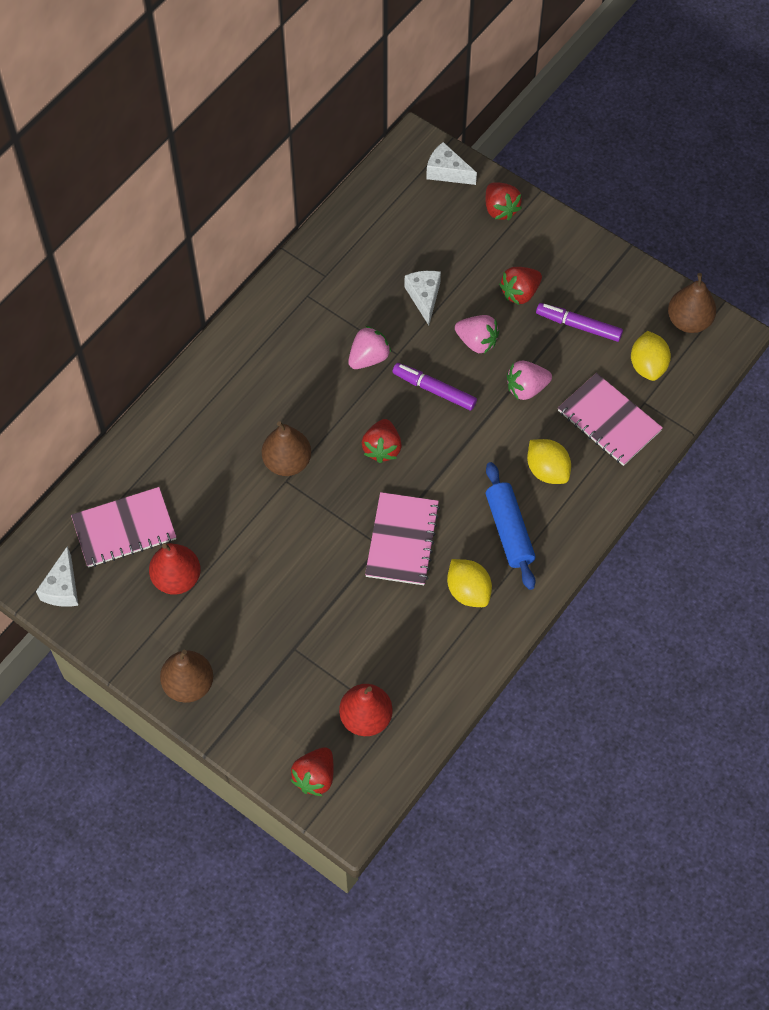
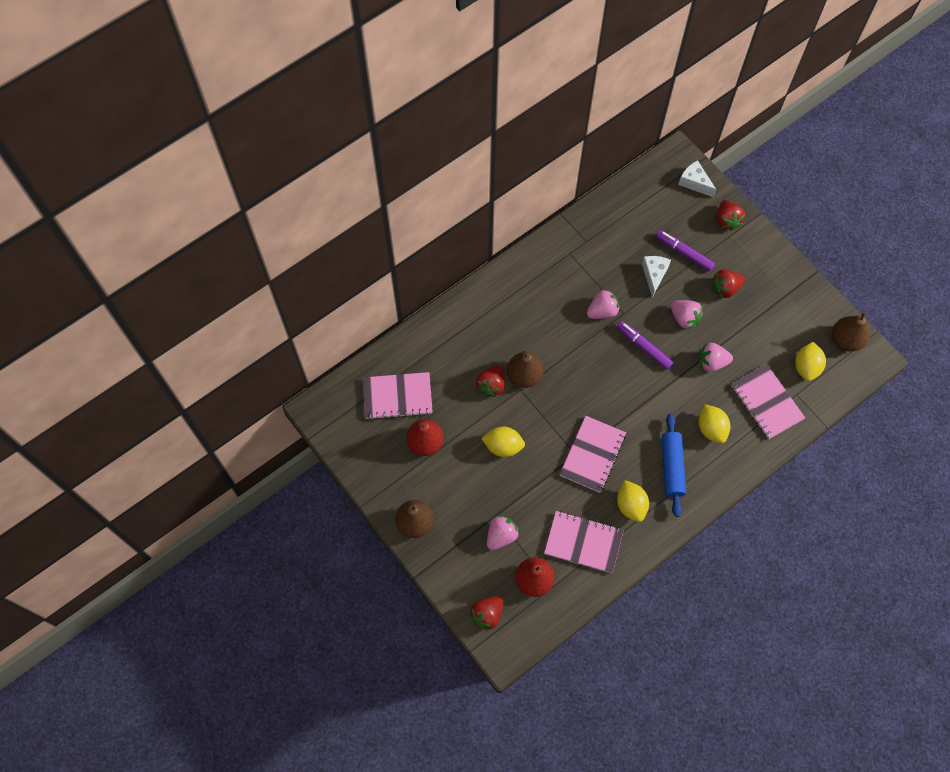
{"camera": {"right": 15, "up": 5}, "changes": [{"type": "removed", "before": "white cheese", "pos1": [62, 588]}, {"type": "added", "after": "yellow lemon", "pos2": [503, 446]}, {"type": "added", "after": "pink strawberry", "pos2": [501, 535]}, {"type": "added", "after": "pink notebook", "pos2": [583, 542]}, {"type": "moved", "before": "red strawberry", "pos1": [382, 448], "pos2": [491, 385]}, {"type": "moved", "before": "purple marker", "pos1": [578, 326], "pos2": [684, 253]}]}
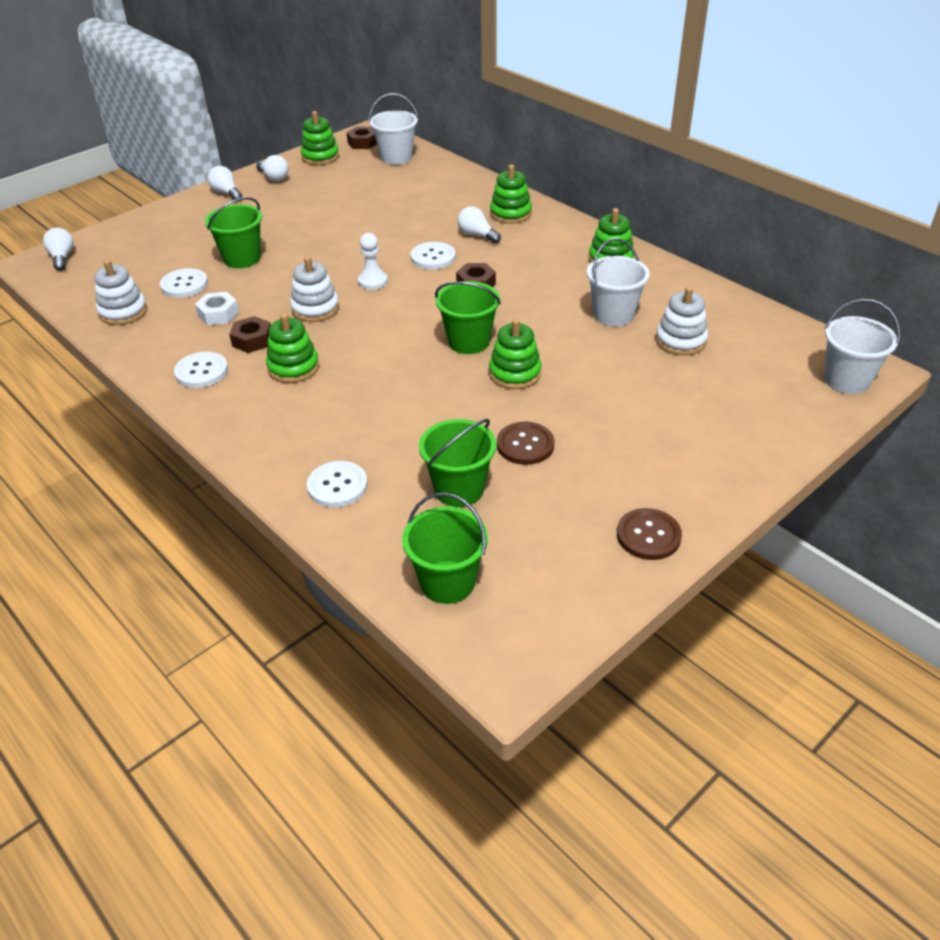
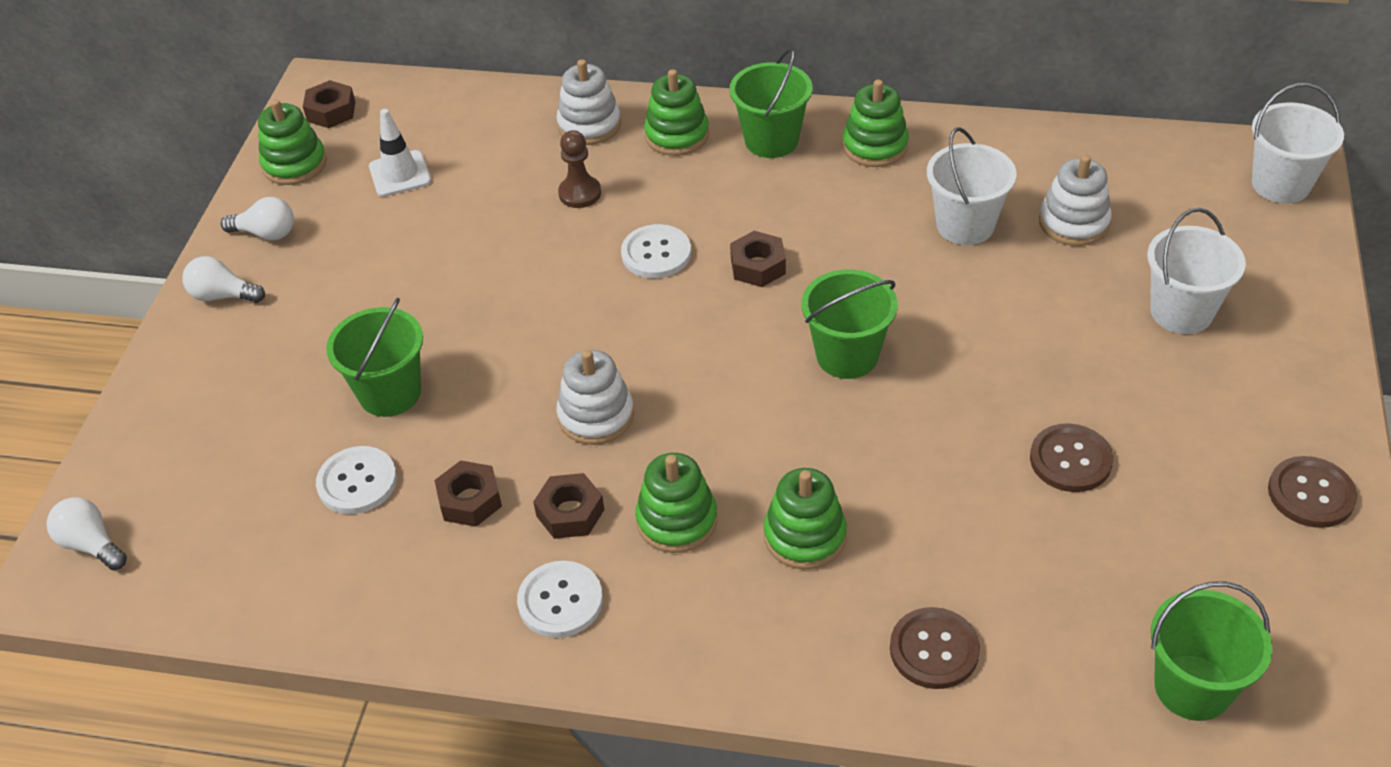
{"camera": {"right": -35, "up": 5}, "changes": [{"type": "removed", "before": "white pawn", "pos1": [373, 281]}, {"type": "removed", "before": "white light bulb", "pos1": [477, 235]}, {"type": "added", "after": "white traffic cone", "pos2": [400, 174]}, {"type": "added", "after": "brown pawn", "pos2": [580, 193]}, {"type": "moved", "before": "white stacking toy", "pos1": [123, 312], "pos2": [589, 125]}, {"type": "moved", "before": "white bucket", "pos1": [396, 157], "pos2": [1181, 311]}, {"type": "moved", "before": "green bucket", "pos1": [459, 489], "pos2": [771, 140]}, {"type": "moved", "before": "green stacking toy", "pos1": [515, 373], "pos2": [805, 536]}, {"type": "recoloured", "before": "white nut", "after": "brown nut", "pos1": [218, 314], "pos2": [470, 500]}, {"type": "recoloured", "before": "white button", "after": "brown button", "pos1": [337, 486], "pos2": [934, 650]}]}
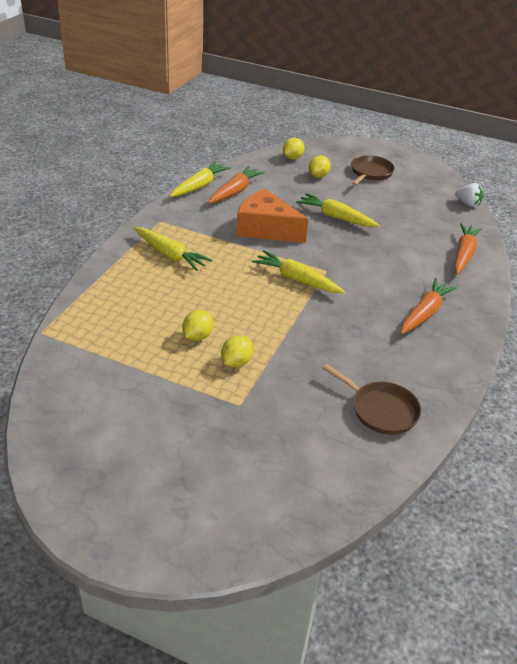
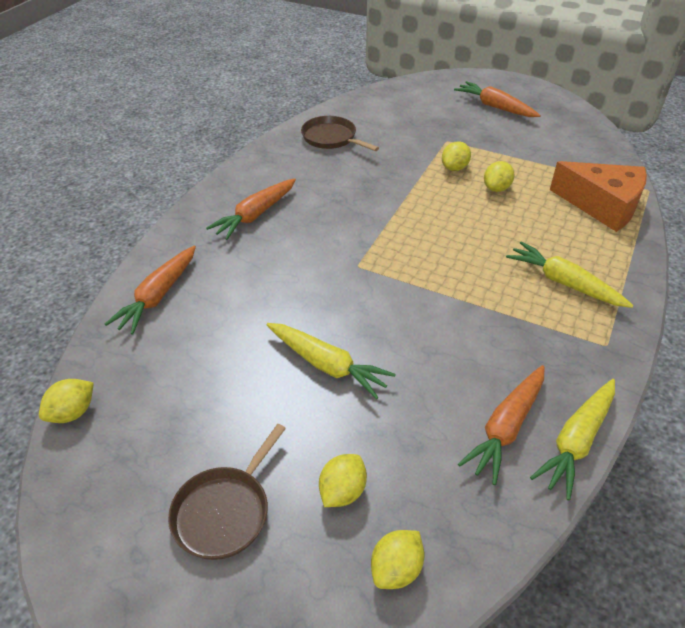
{"camera": {"right": -175, "up": 5}, "changes": [{"type": "removed", "before": "yellow carrot", "pos1": [297, 279]}, {"type": "added", "after": "orange carrot", "pos2": [495, 107]}, {"type": "moved", "before": "orange cheese", "pos1": [266, 229], "pos2": [602, 206]}, {"type": "replaced", "before": "white strawberry", "after": "yellow lemon", "pos1": [468, 203], "pos2": [72, 413]}]}
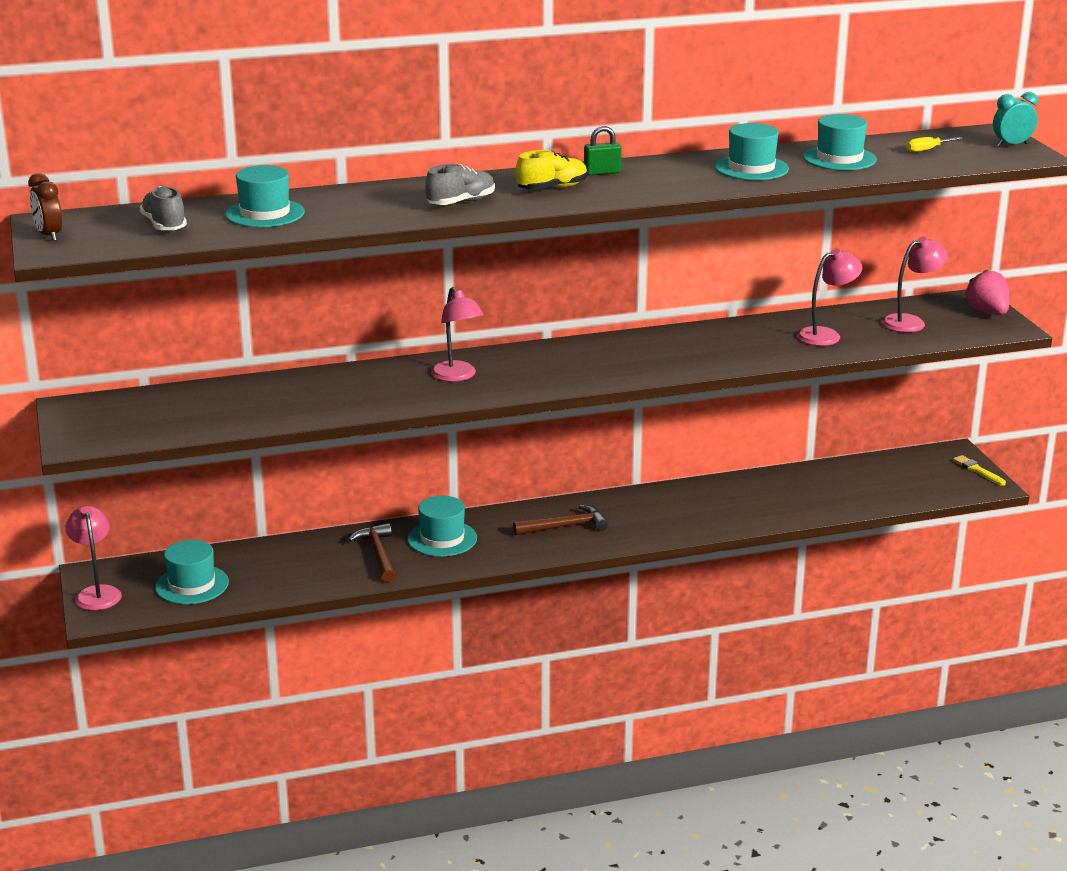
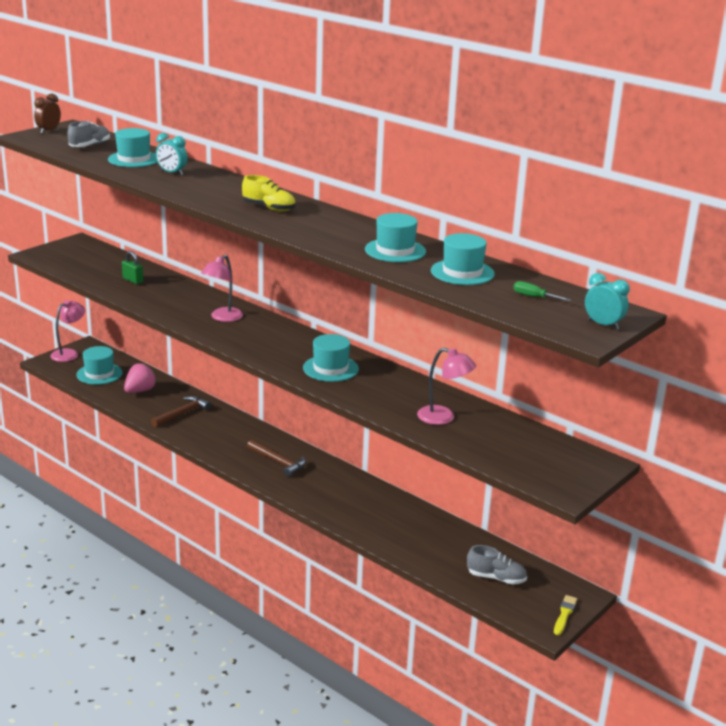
{"camera": {"right": 55, "up": 0}, "changes": [{"type": "removed", "before": "pink lamp", "pos1": [910, 322]}, {"type": "added", "after": "turquoise clock", "pos2": [172, 173]}, {"type": "moved", "before": "turquoise hat", "pos1": [442, 539], "pos2": [330, 368]}, {"type": "moved", "before": "grey shoe", "pos1": [461, 202], "pos2": [496, 578]}, {"type": "moved", "before": "green padlock", "pos1": [602, 172], "pos2": [133, 280]}, {"type": "moved", "before": "pink strawberry", "pos1": [987, 312], "pos2": [140, 391]}, {"type": "recoloured", "before": "yellow screwdriver", "after": "green screwdriver", "pos1": [927, 150], "pos2": [534, 297]}]}
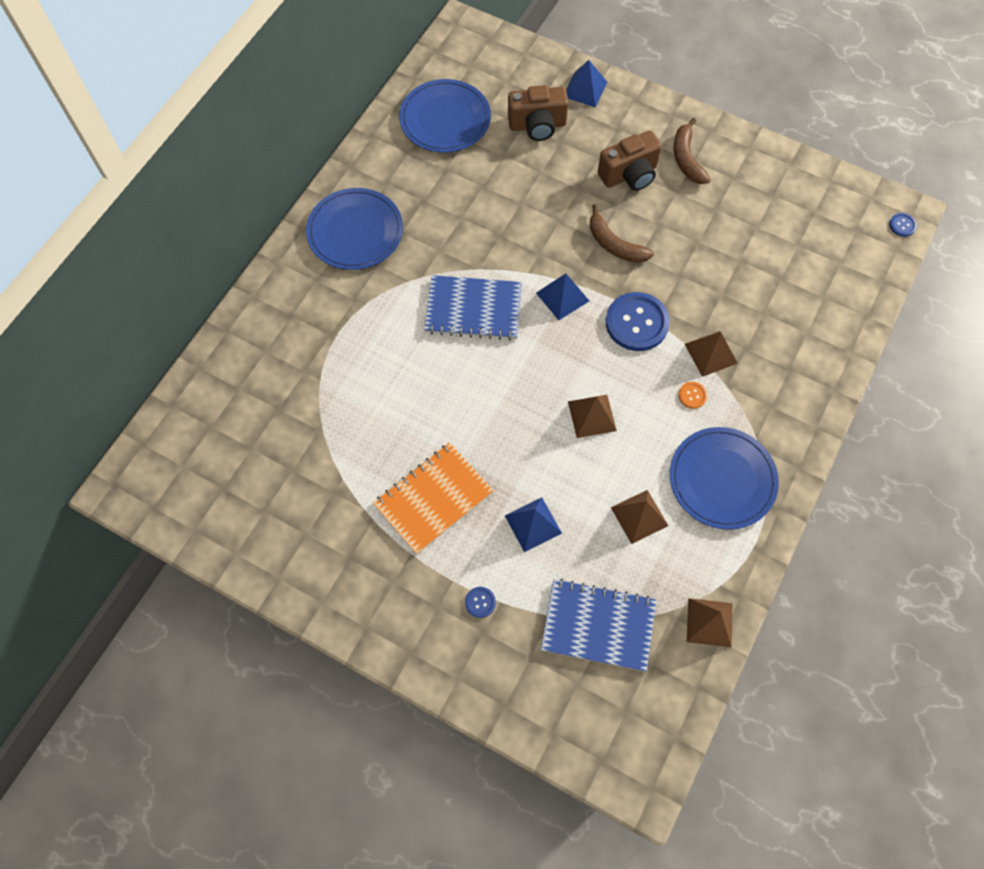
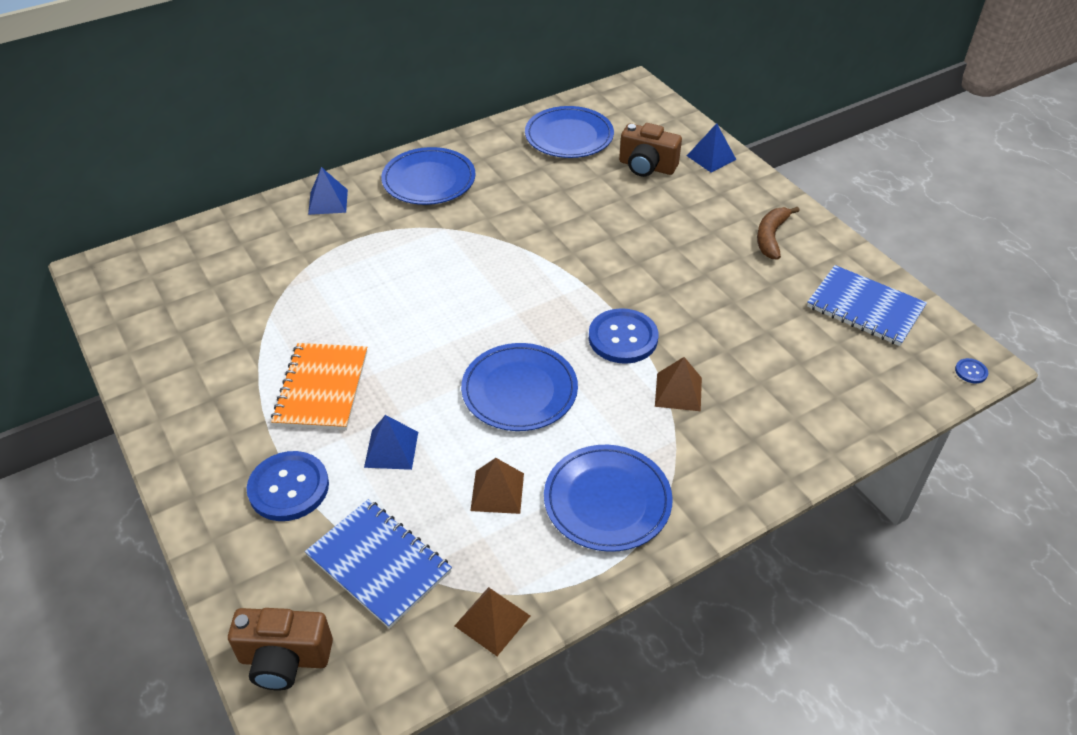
{"camera": {"right": 30, "up": -20}, "changes": [{"type": "removed", "before": "brown banana", "pos1": [614, 244]}, {"type": "removed", "before": "orange button", "pos1": [692, 395]}, {"type": "moved", "before": "blue notebook", "pos1": [473, 309], "pos2": [865, 307]}, {"type": "moved", "before": "blue pyramid", "pos1": [562, 297], "pos2": [328, 202]}, {"type": "moved", "before": "brown camera", "pos1": [629, 175], "pos2": [284, 659]}, {"type": "replaced", "before": "brown pyramid", "after": "blue plate", "pos1": [592, 416], "pos2": [519, 390]}, {"type": "turned", "before": "orange notebook", "pos1": [433, 499], "pos2": [322, 388], "turn": -75}, {"type": "resized", "before": "blue button", "pos1": [480, 602], "pos2": [288, 488], "scale": 2.32}]}
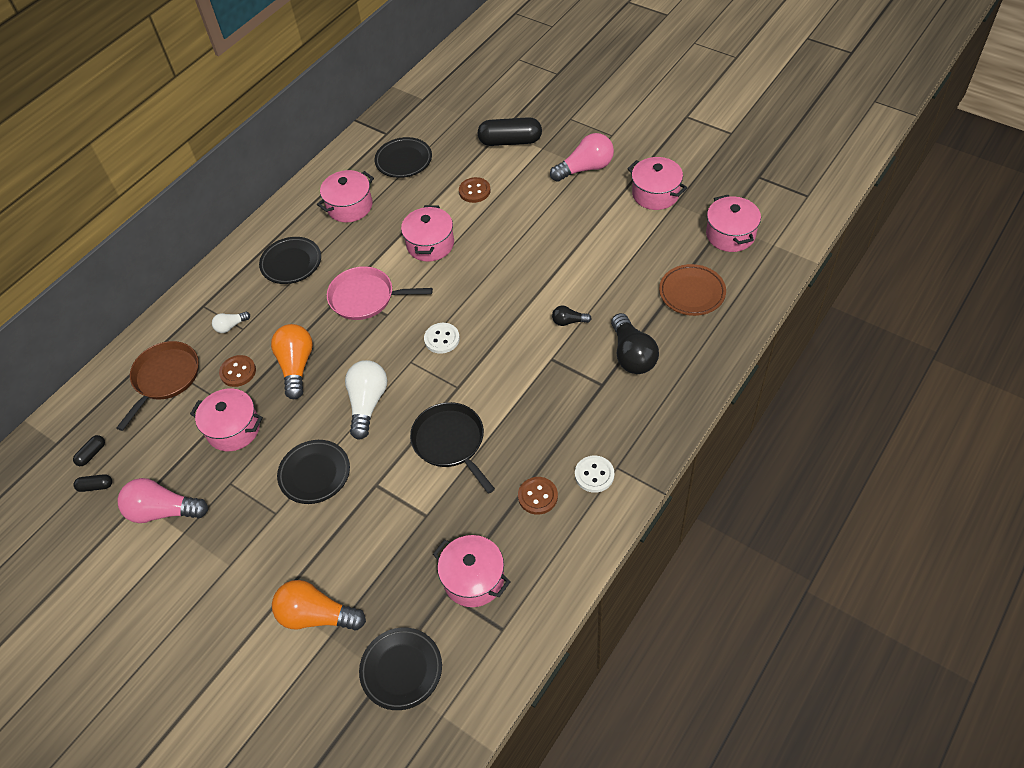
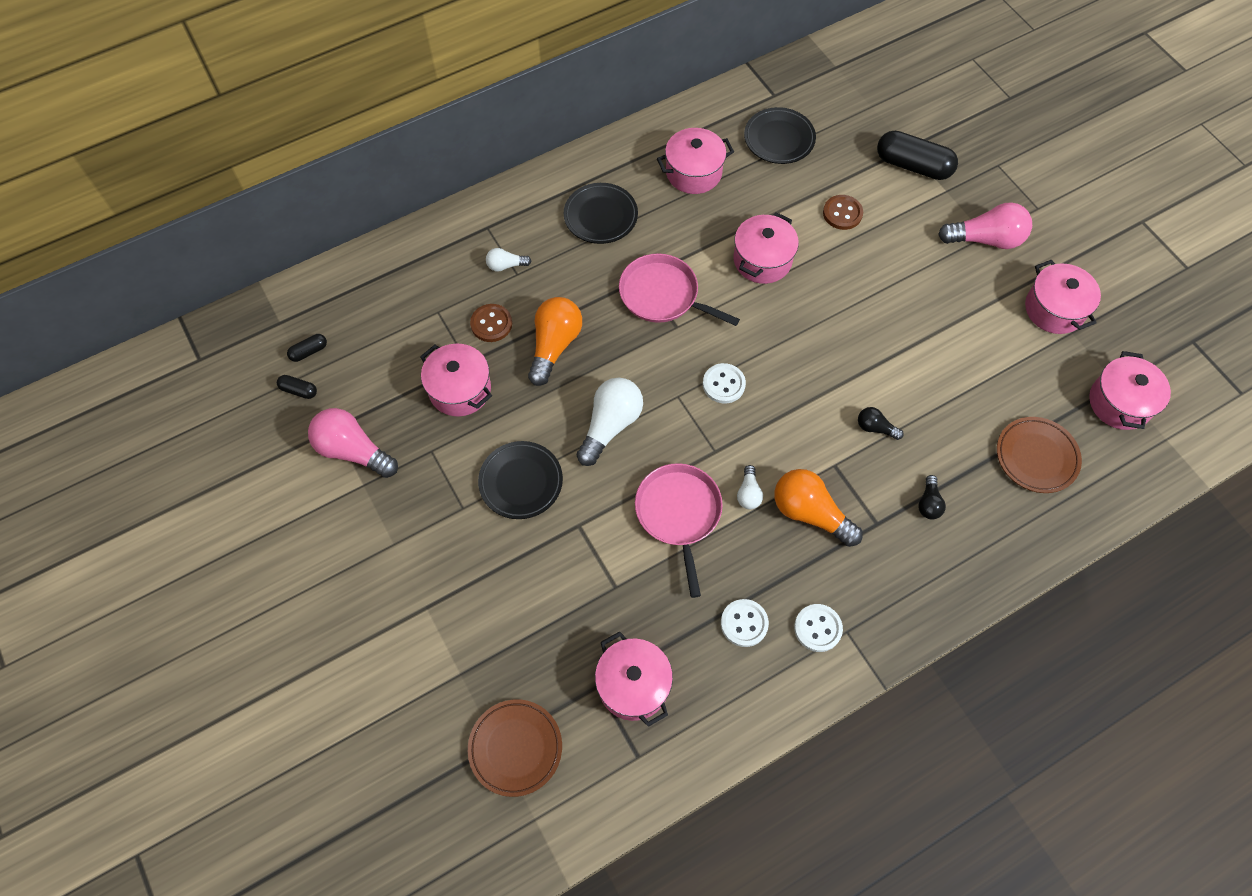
{"camera": {"right": 20, "up": 10}, "changes": [{"type": "removed", "before": "brown pan", "pos1": [165, 378]}, {"type": "added", "after": "white light bulb", "pos2": [748, 493]}, {"type": "moved", "before": "orange light bulb", "pos1": [316, 616], "pos2": [810, 513]}, {"type": "recoloured", "before": "black plate", "after": "brown plate", "pos1": [401, 670], "pos2": [515, 748]}, {"type": "recoloured", "before": "black pan", "after": "pink pan", "pos1": [451, 442], "pos2": [679, 514]}, {"type": "recoloured", "before": "brown button", "after": "white button", "pos1": [537, 496], "pos2": [744, 623]}, {"type": "resized", "before": "black light bulb", "pos1": [632, 355], "pos2": [928, 503], "scale": 0.51}]}
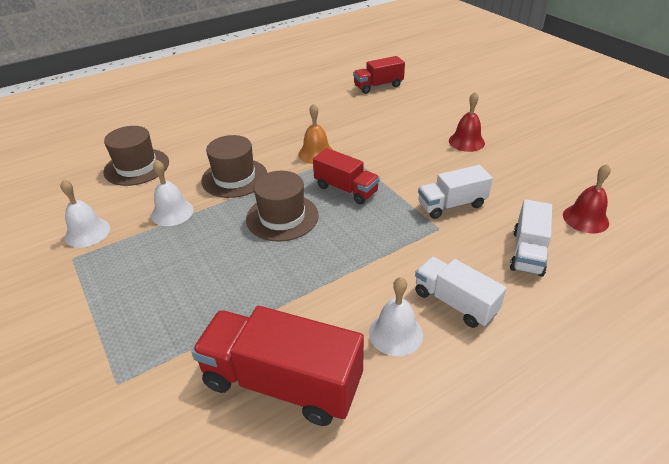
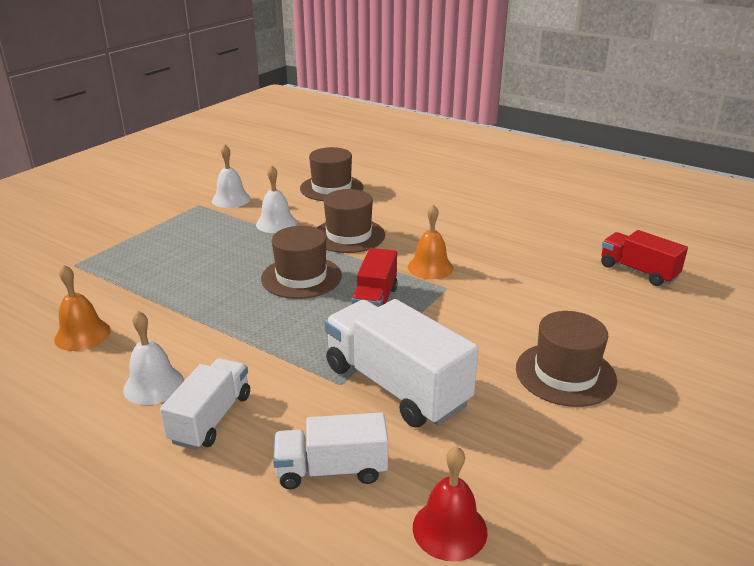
{"camera": {"right": 65, "up": -10}, "changes": [{"type": "replaced", "before": "red truck", "after": "orange bell", "pos1": [282, 382], "pos2": [82, 334]}, {"type": "replaced", "before": "red bell", "after": "brown hat", "pos1": [466, 142], "pos2": [565, 374]}, {"type": "resized", "before": "white truck", "pos1": [451, 205], "pos2": [396, 385], "scale": 1.64}]}
